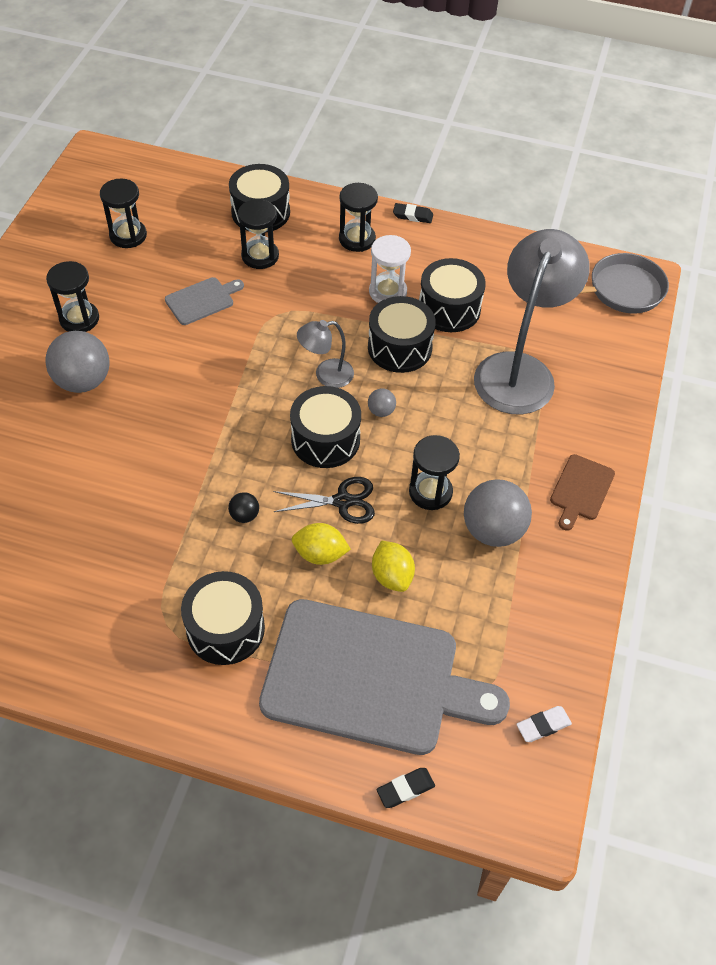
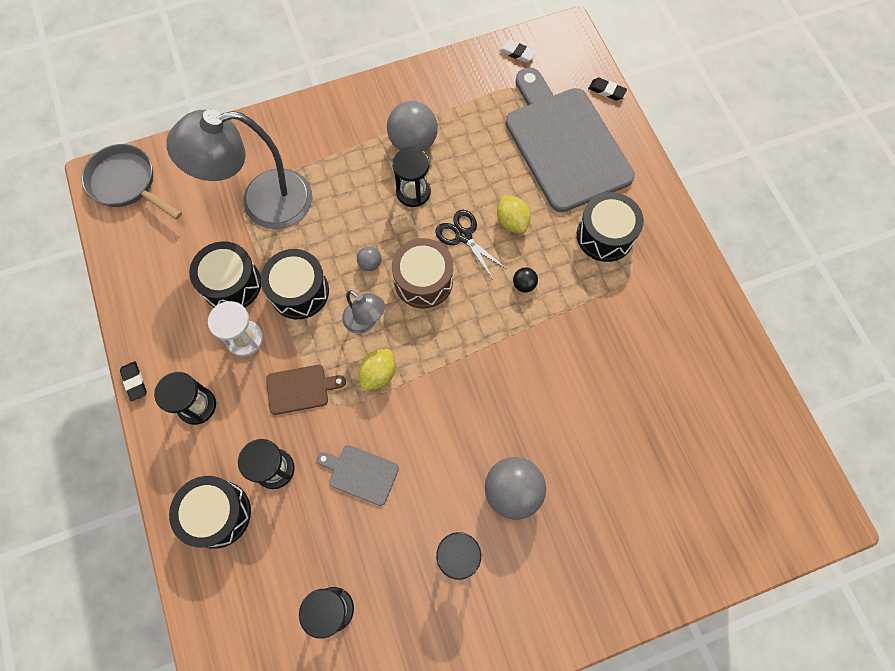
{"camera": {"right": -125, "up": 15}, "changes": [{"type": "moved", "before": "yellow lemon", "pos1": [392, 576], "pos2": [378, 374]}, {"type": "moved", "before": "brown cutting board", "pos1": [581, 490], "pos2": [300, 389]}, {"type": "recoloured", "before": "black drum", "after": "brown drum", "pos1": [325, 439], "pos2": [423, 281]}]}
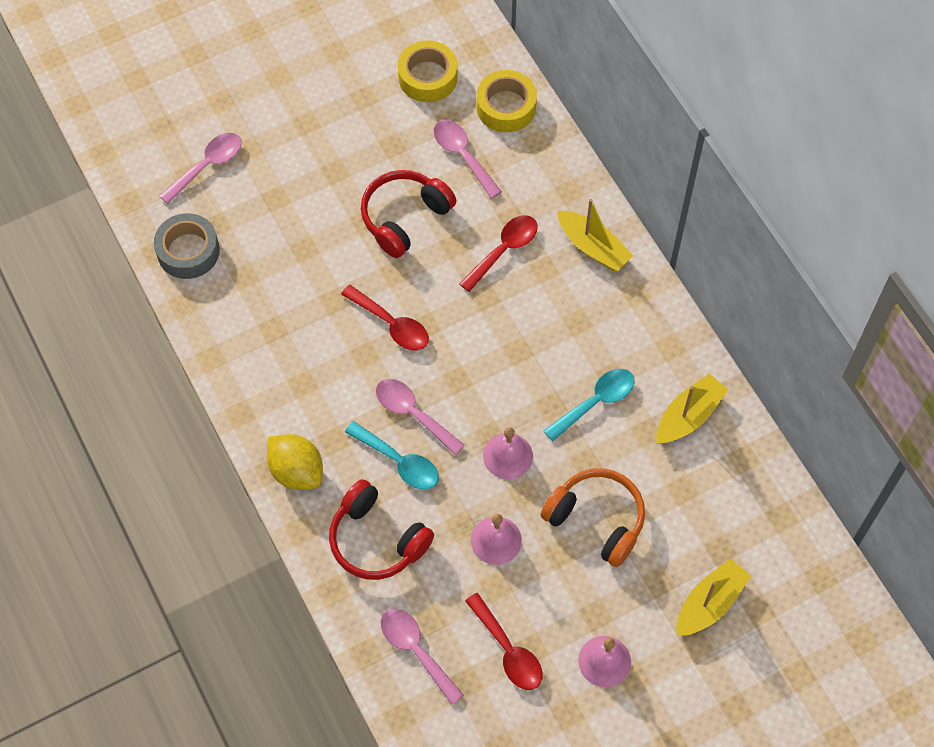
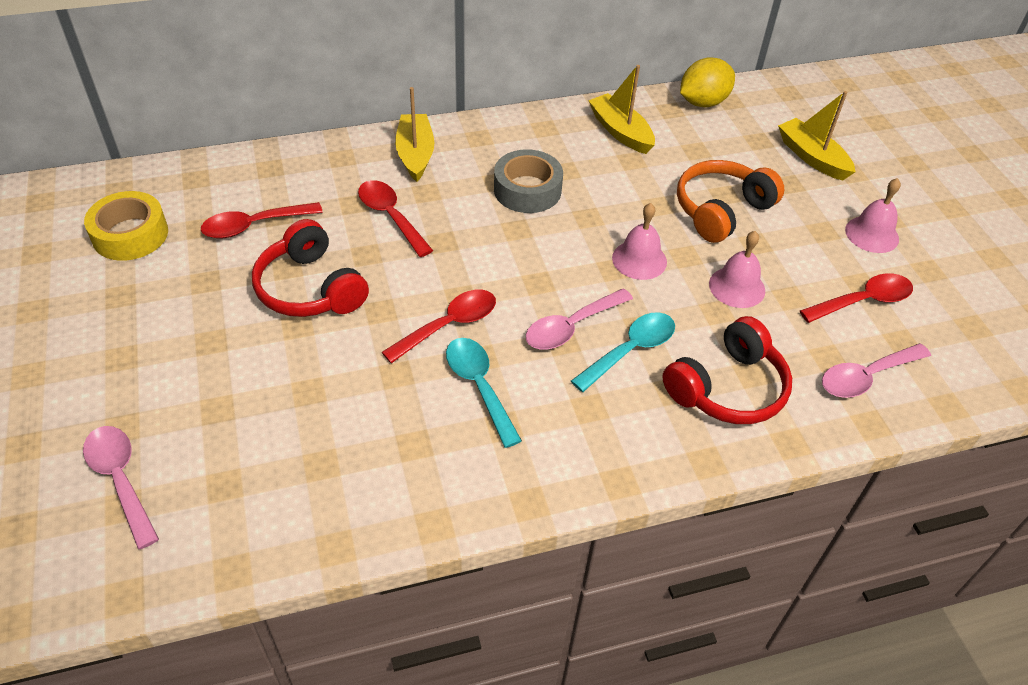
{"camera": {"right": -80, "up": -15}, "changes": [{"type": "removed", "before": "yellow tape", "pos1": [506, 107]}, {"type": "moved", "before": "grey tape", "pos1": [188, 251], "pos2": [527, 190]}, {"type": "moved", "before": "yellow lemon", "pos1": [296, 471], "pos2": [703, 102]}, {"type": "moved", "before": "turquoise spoon", "pos1": [595, 402], "pos2": [479, 386]}, {"type": "recoloured", "before": "pink spoon", "after": "red spoon", "pos1": [462, 155], "pos2": [254, 226]}, {"type": "turned", "before": "yellow boat", "pos1": [593, 247], "pos2": [415, 154], "turn": -60}]}
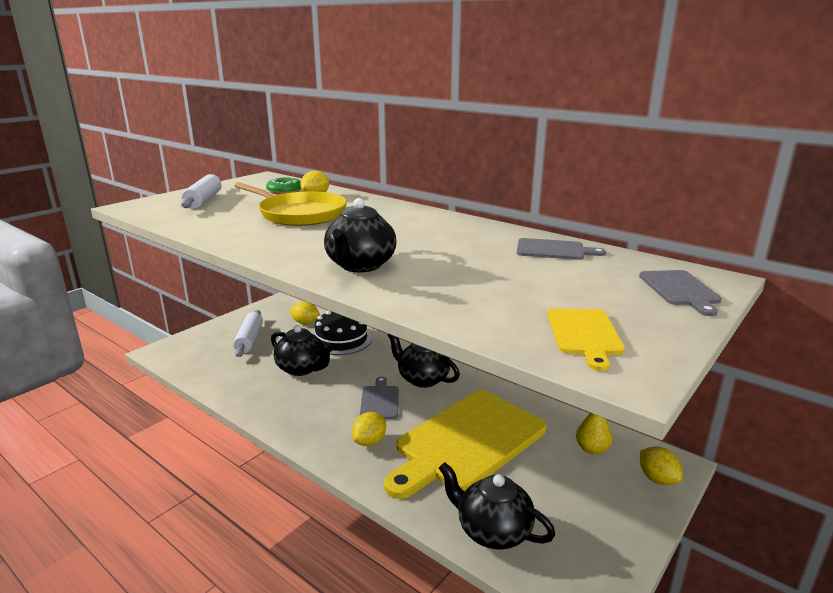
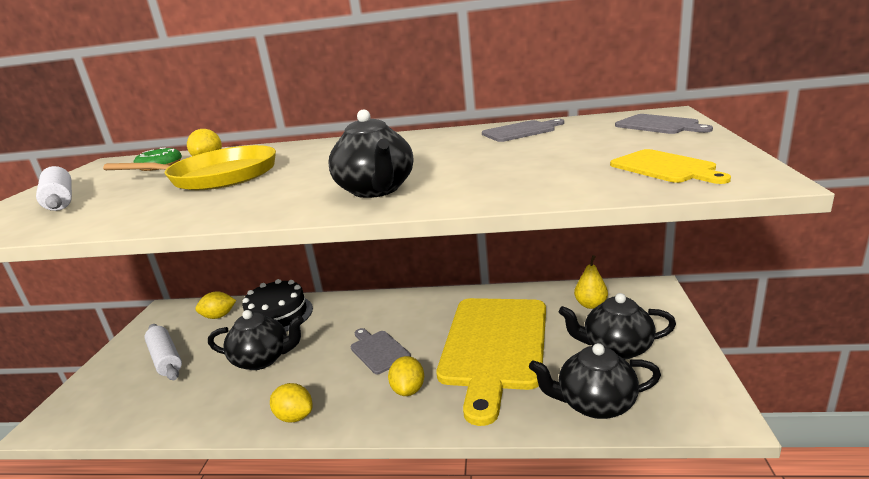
{"camera": {"right": -30, "up": 0}, "changes": [{"type": "moved", "before": "black teapot", "pos1": [422, 379], "pos2": [616, 348]}, {"type": "moved", "before": "yellow lemon", "pos1": [657, 479], "pos2": [295, 416]}]}
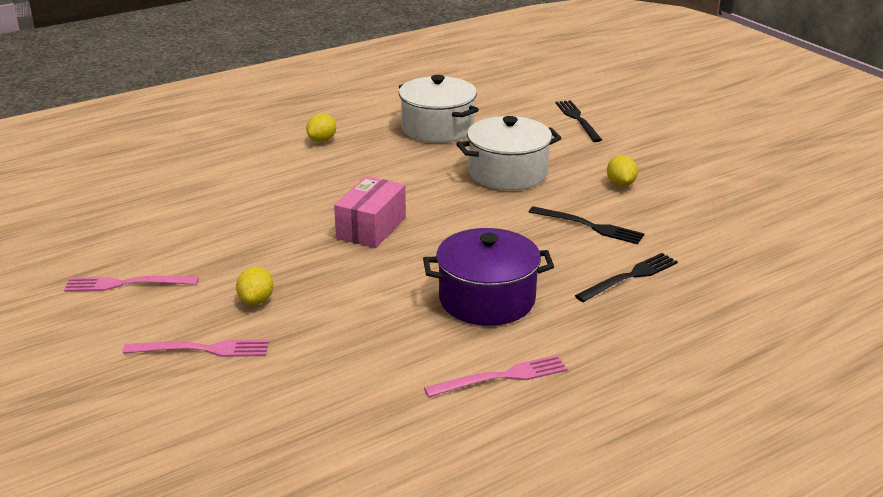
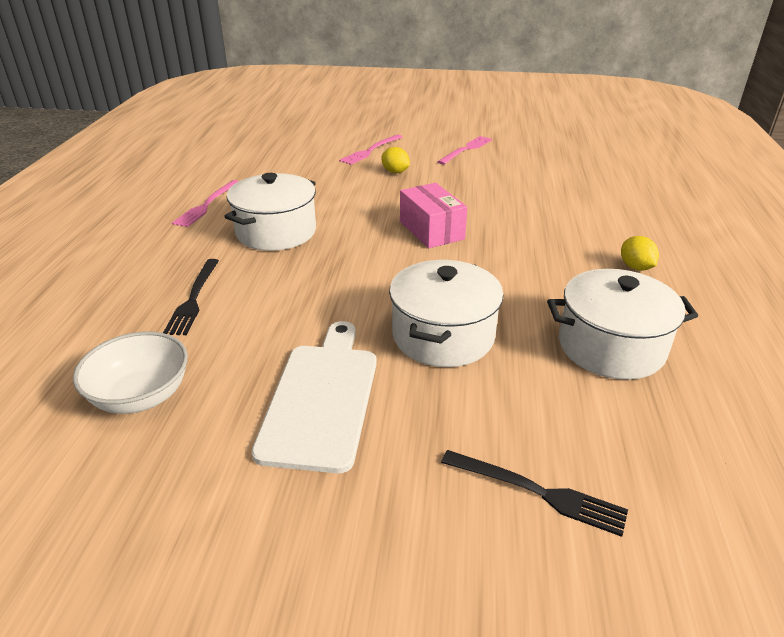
{"camera": {"right": 130, "up": 5}, "changes": [{"type": "removed", "before": "black fork", "pos1": [589, 226]}, {"type": "added", "after": "white bowl", "pos2": [141, 396]}, {"type": "replaced", "before": "yellow lemon", "after": "white cutting board", "pos1": [620, 184], "pos2": [321, 398]}, {"type": "recoloured", "before": "purple pot", "after": "white pot", "pos1": [487, 299], "pos2": [276, 232]}]}
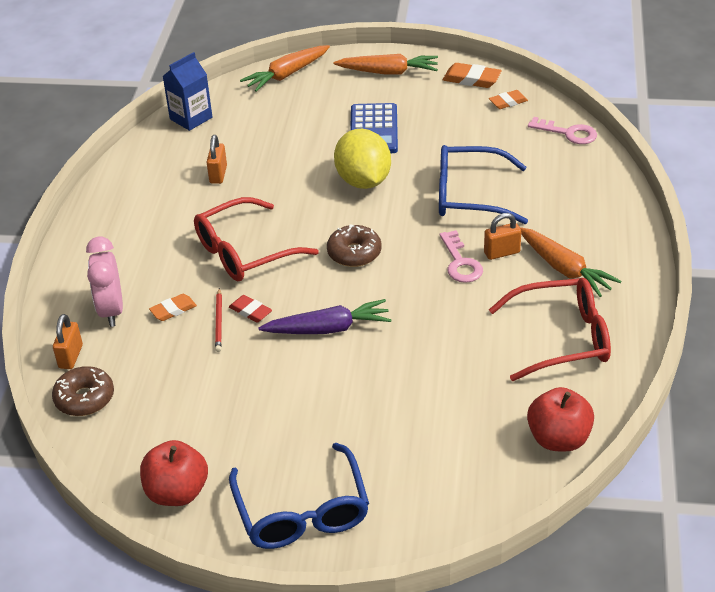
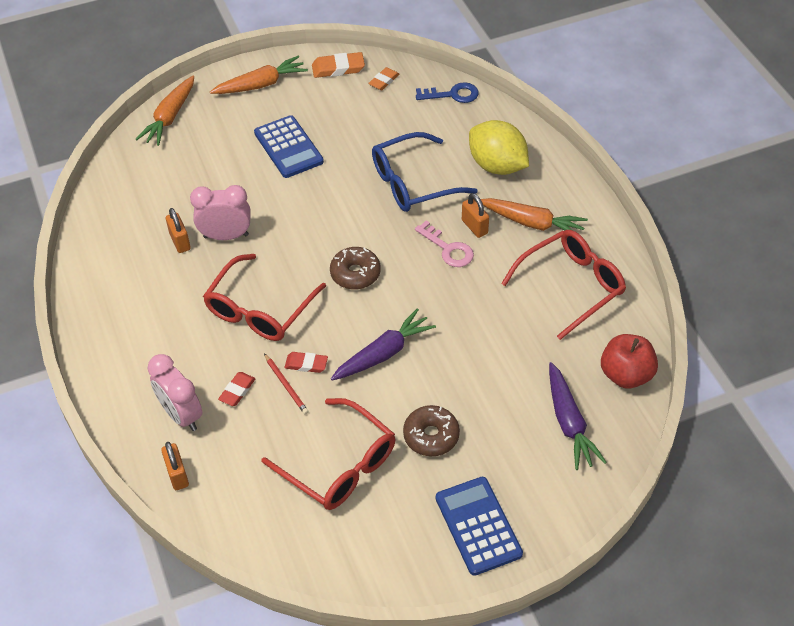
{"camera": {"right": -30, "up": 10}, "changes": [{"type": "removed", "before": "red apple", "pos1": [177, 492]}, {"type": "removed", "before": "blue carton", "pos1": [191, 118]}, {"type": "added", "after": "pink clock", "pos2": [226, 236]}, {"type": "added", "after": "red glasses", "pos2": [339, 465]}, {"type": "added", "after": "purple carrot", "pos2": [569, 422]}, {"type": "moved", "before": "brown donut", "pos1": [84, 398], "pos2": [431, 436]}, {"type": "moved", "before": "yellow lemon", "pos1": [363, 181], "pos2": [497, 166]}, {"type": "replaced", "before": "blue glasses", "after": "blue calculator", "pos1": [302, 511], "pos2": [478, 526]}, {"type": "recoloured", "before": "orange eraser", "after": "red eraser", "pos1": [173, 310], "pos2": [237, 391]}, {"type": "recoloured", "before": "pink key", "after": "blue key", "pos1": [568, 133], "pos2": [452, 94]}, {"type": "turned", "before": "orange padlock", "pos1": [502, 252], "pos2": [474, 227], "turn": -75}]}
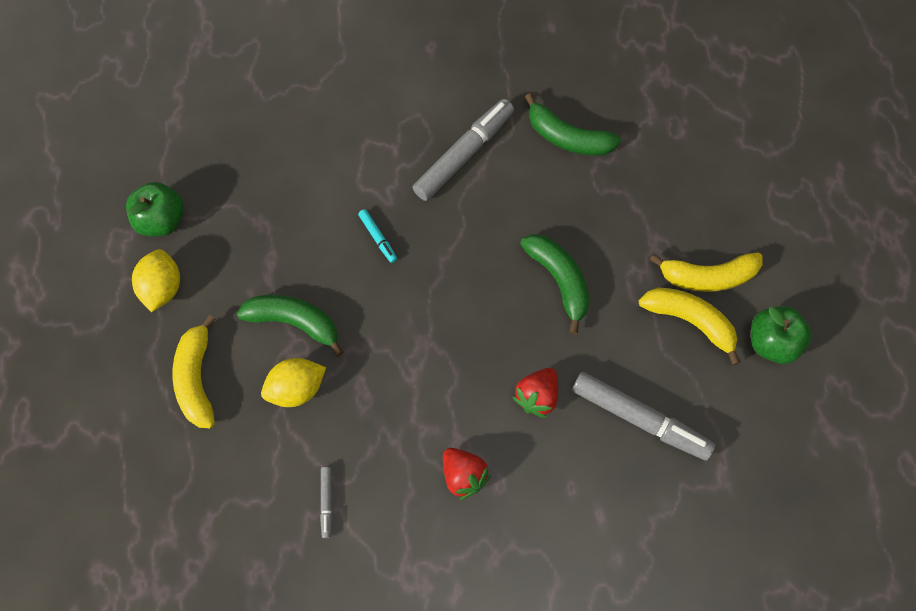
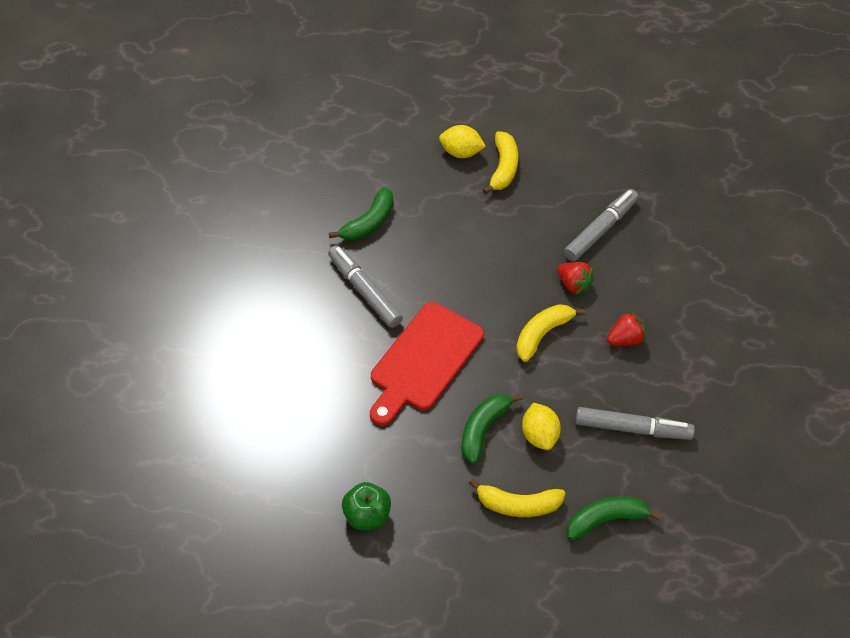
{"camera": {"right": -80, "up": -15}, "changes": [{"type": "removed", "before": "green apple", "pos1": [771, 342]}, {"type": "moved", "before": "yellow lemon", "pos1": [163, 287], "pos2": [461, 152]}, {"type": "moved", "before": "green banana", "pos1": [559, 280], "pos2": [606, 520]}, {"type": "moved", "before": "yellow banana", "pos1": [690, 321], "pos2": [542, 334]}, {"type": "replaced", "before": "turquoise marker", "after": "red cutting board", "pos1": [378, 238], "pos2": [423, 361]}, {"type": "resized", "before": "grey marker", "pos1": [327, 502], "pos2": [632, 428], "scale": 2.2}]}
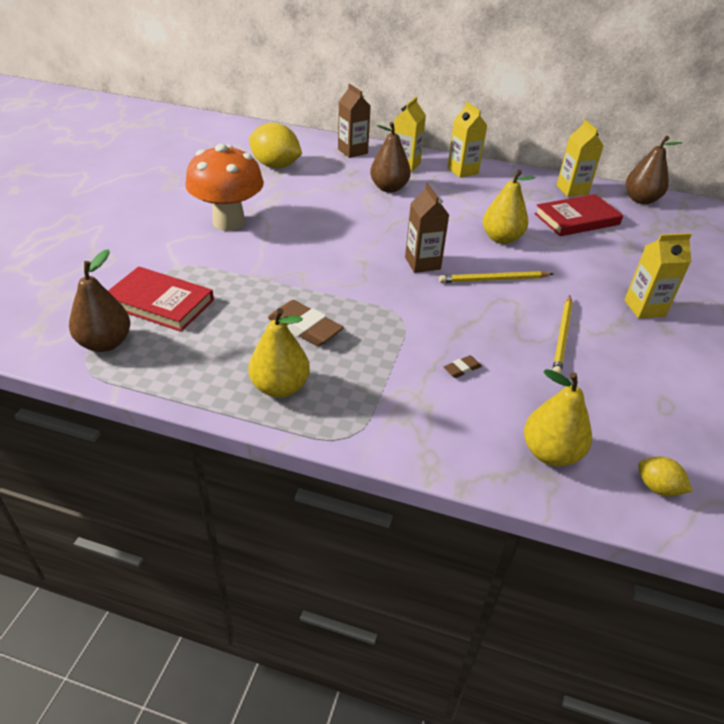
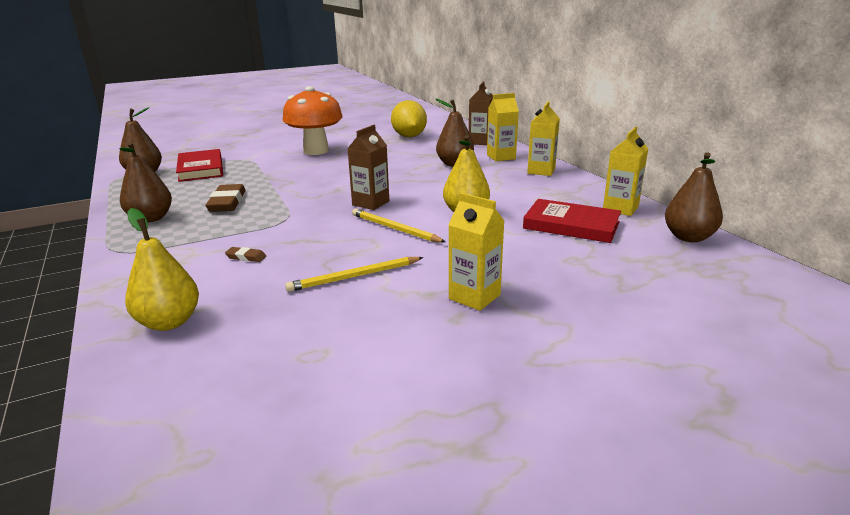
{"camera": {"right": 50, "up": -15}, "changes": [{"type": "removed", "before": "yellow lemon", "pos1": [657, 487]}, {"type": "recoloured", "before": "yellow pear", "after": "brown pear", "pos1": [280, 387], "pos2": [151, 218]}]}
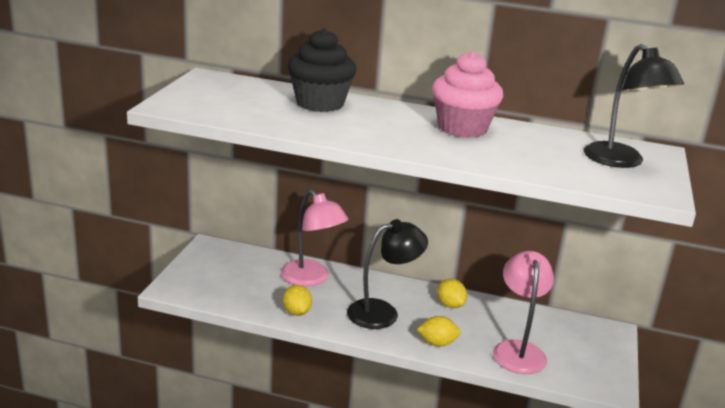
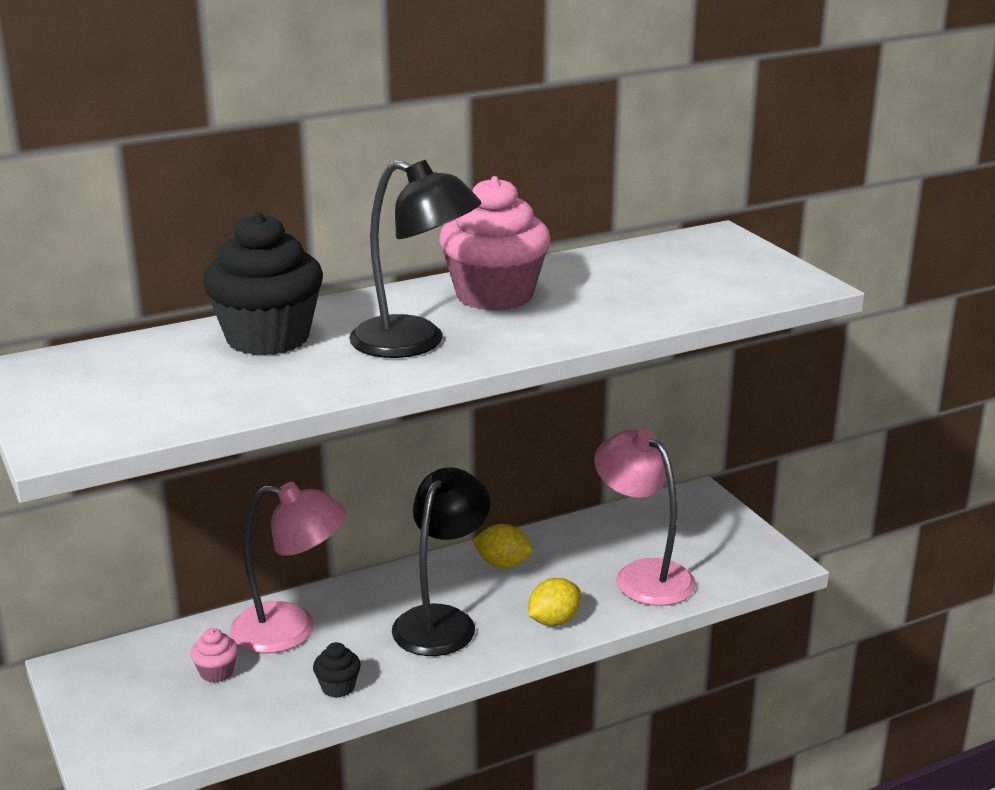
{"camera": {"right": -40, "up": 0}, "changes": [{"type": "added", "after": "pink cupcake", "pos2": [216, 672]}, {"type": "moved", "before": "black lamp", "pos1": [621, 161], "pos2": [414, 343]}, {"type": "replaced", "before": "yellow lemon", "after": "black cupcake", "pos1": [296, 312], "pos2": [338, 687]}]}
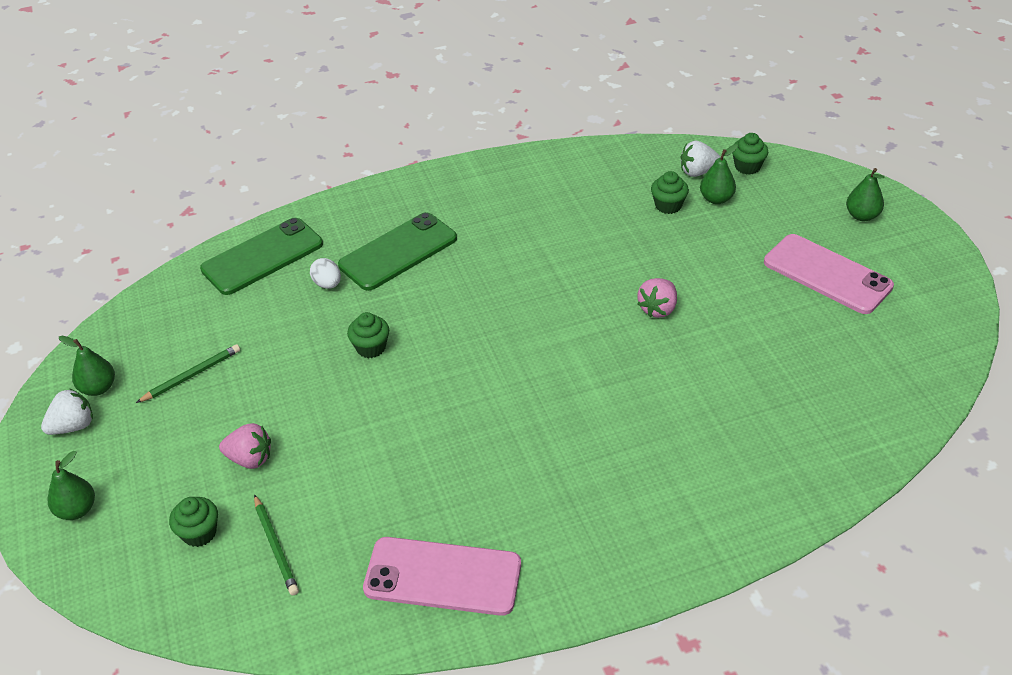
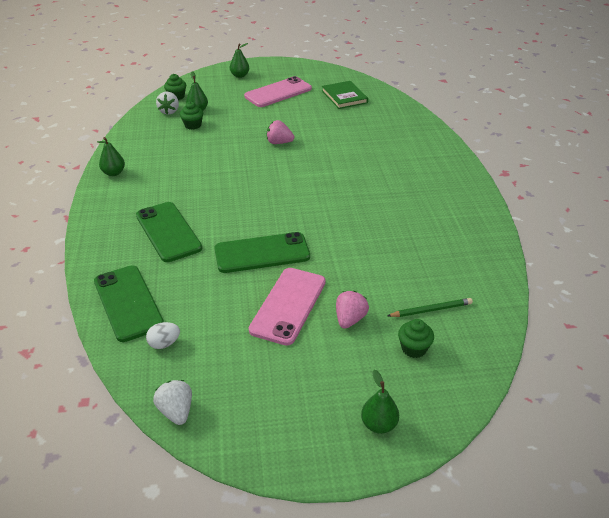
{"camera": {"right": -80, "up": -5}, "changes": [{"type": "removed", "before": "green pencil", "pos1": [191, 376]}, {"type": "added", "after": "green book", "pos2": [344, 97]}, {"type": "moved", "before": "white strawberry", "pos1": [73, 426], "pos2": [176, 411]}, {"type": "moved", "before": "green pear", "pos1": [98, 388], "pos2": [114, 173]}, {"type": "moved", "before": "white egg", "pos1": [327, 284], "pos2": [164, 343]}, {"type": "moved", "before": "pink phone", "pos1": [442, 577], "pos2": [288, 305]}, {"type": "replaced", "before": "green cupcake", "after": "green phone", "pos1": [371, 348], "pos2": [262, 253]}, {"type": "turned", "before": "pink strawberry", "pos1": [658, 309], "pos2": [279, 142], "turn": 150}]}
